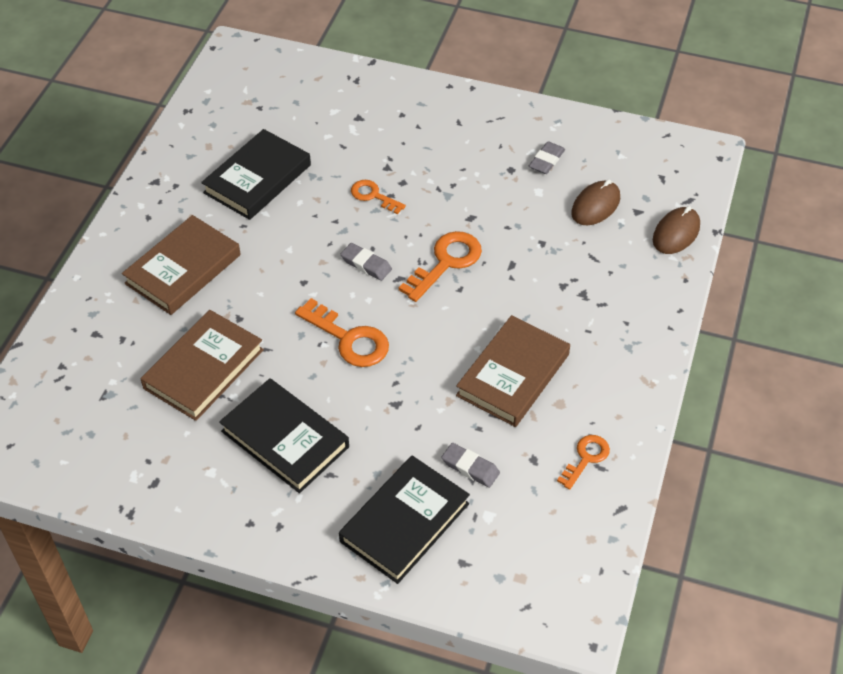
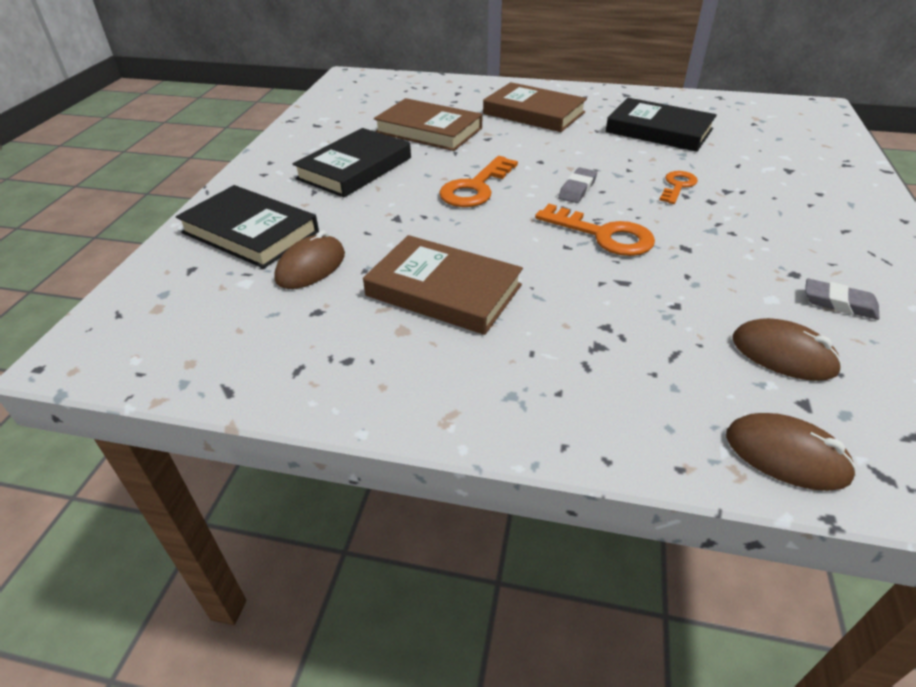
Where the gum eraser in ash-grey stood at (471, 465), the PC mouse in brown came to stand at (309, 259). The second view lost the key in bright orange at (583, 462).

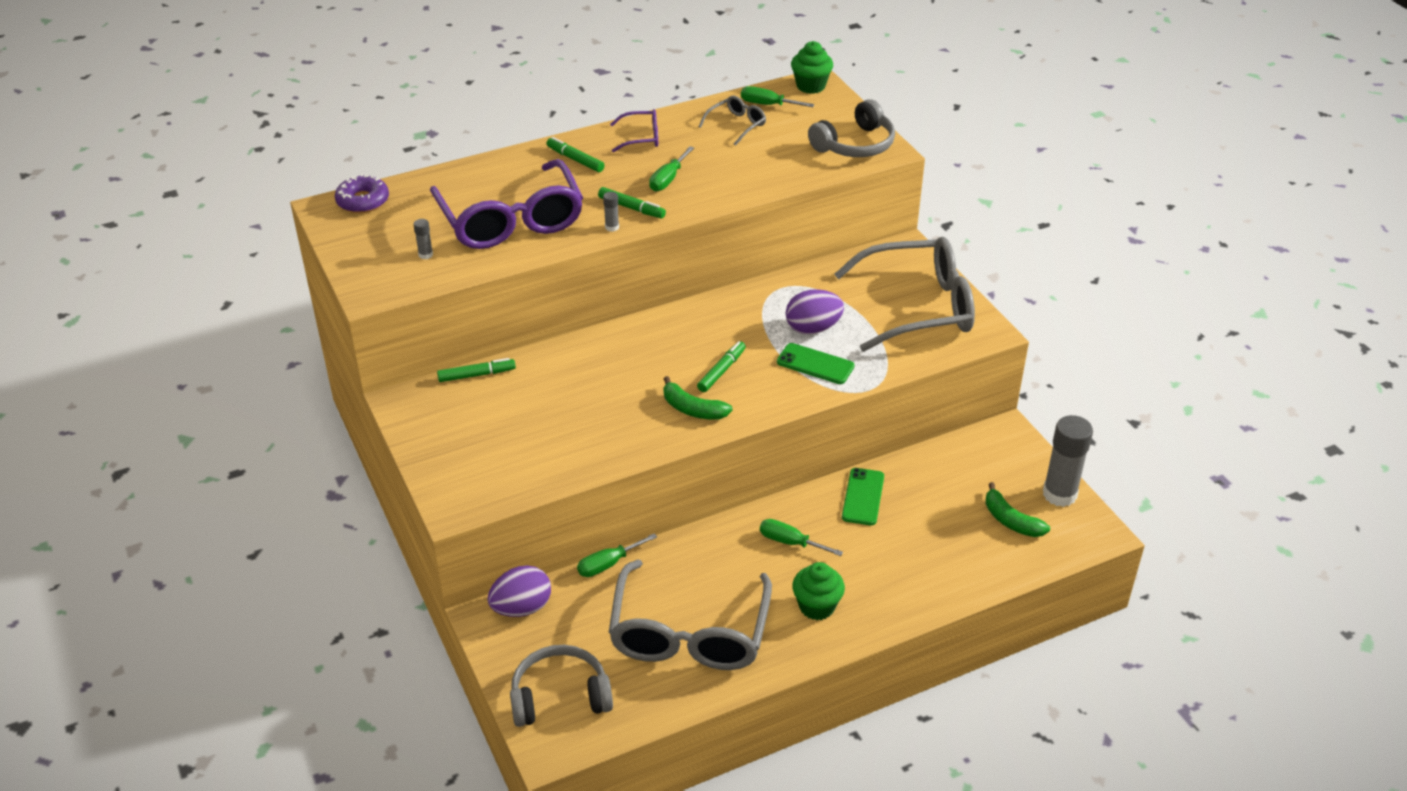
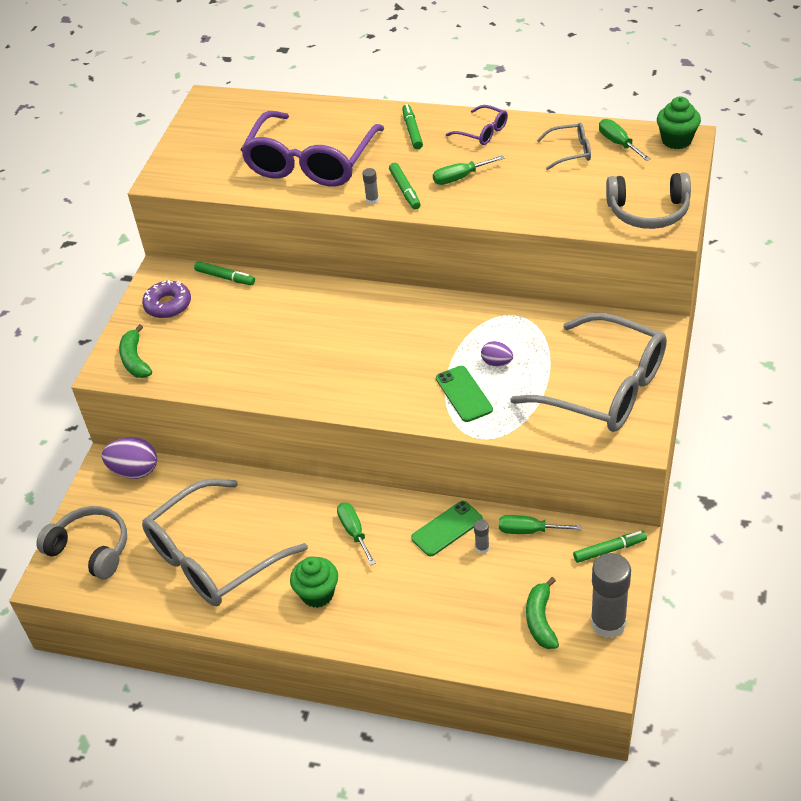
The toy banana in emerald ended up elsewhere, having gone from (698, 398) to (135, 351). The glazed donut in purple ended up elsewhere, having gone from (362, 193) to (166, 299). The glue stick in ash-grey ended up elsewhere, having gone from (423, 239) to (482, 537). The size of the egg in purple at (815, 311) changed by a factor of 0.58. The hand screwdriver in emerald ended up elsewhere, having gone from (617, 555) to (540, 524). The felt pen in emerald ended up elsewhere, having gone from (721, 366) to (610, 547).

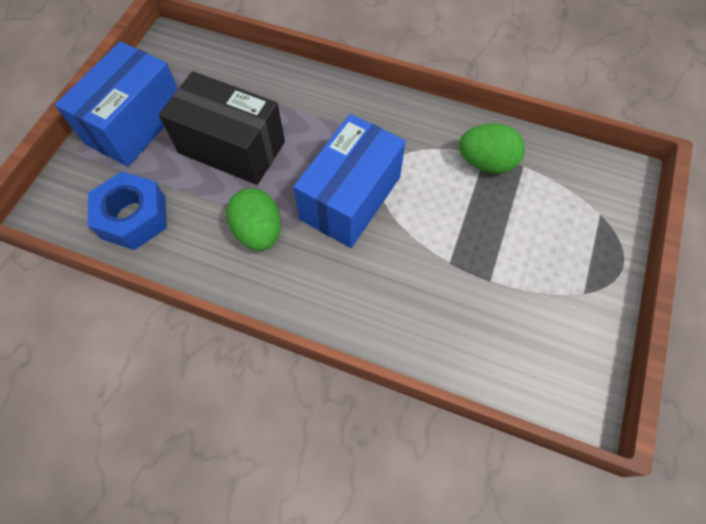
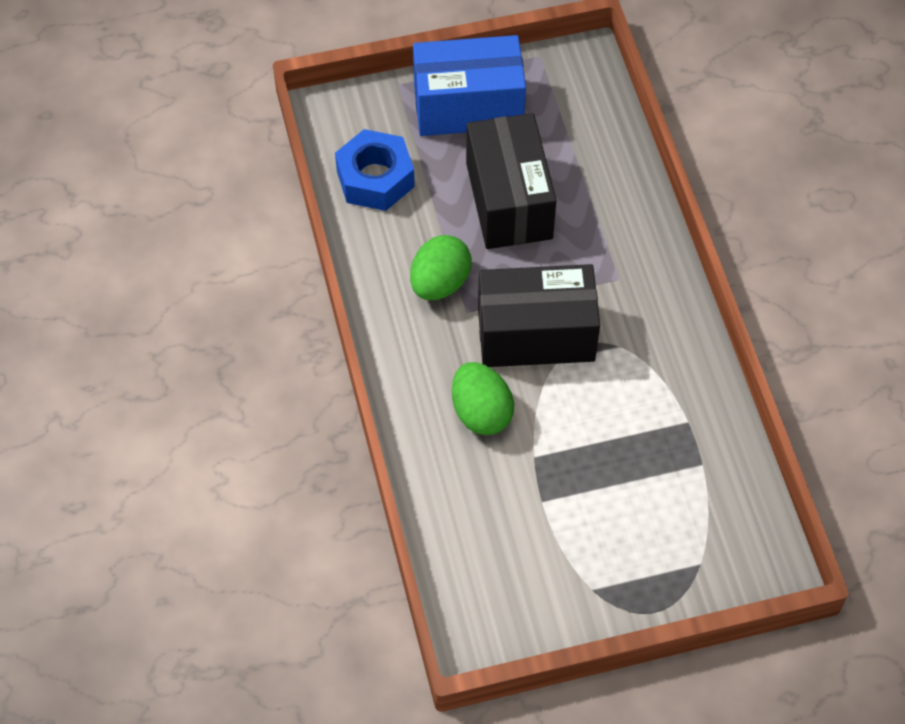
The egg in emerald ended up elsewhere, having gone from (492, 148) to (483, 398). What was the parcel in royal blue at (349, 181) turned into the parcel in ebony at (539, 315).

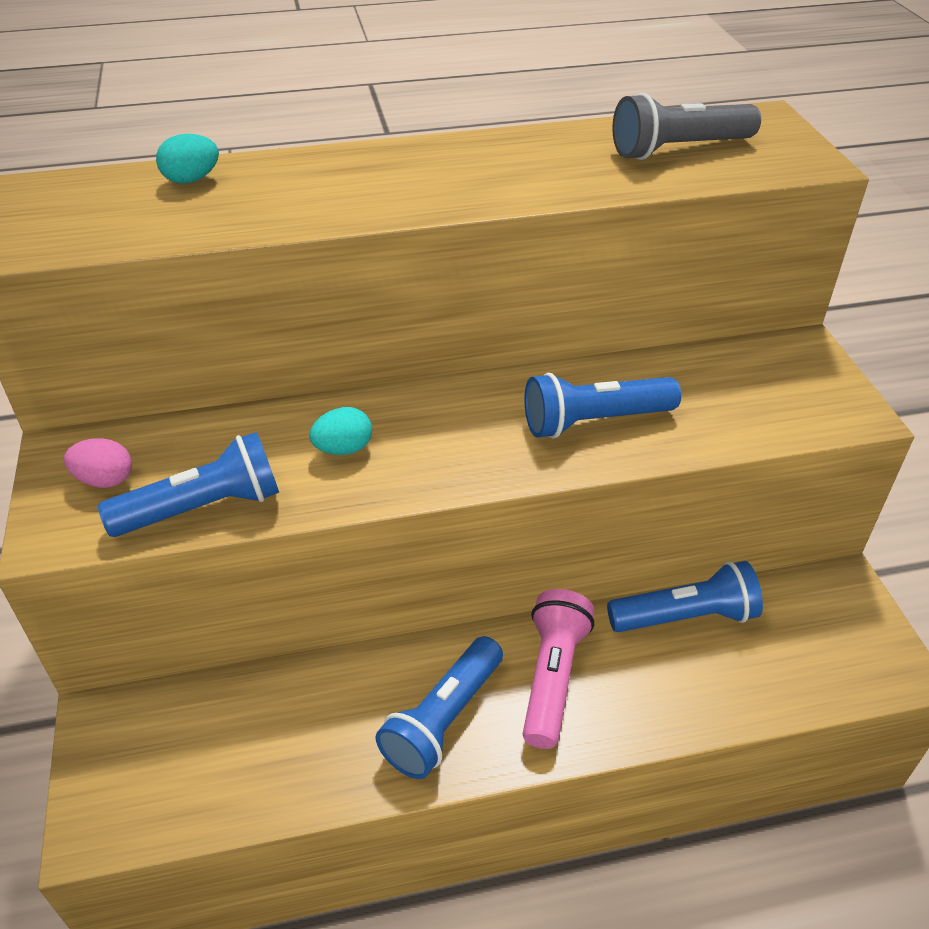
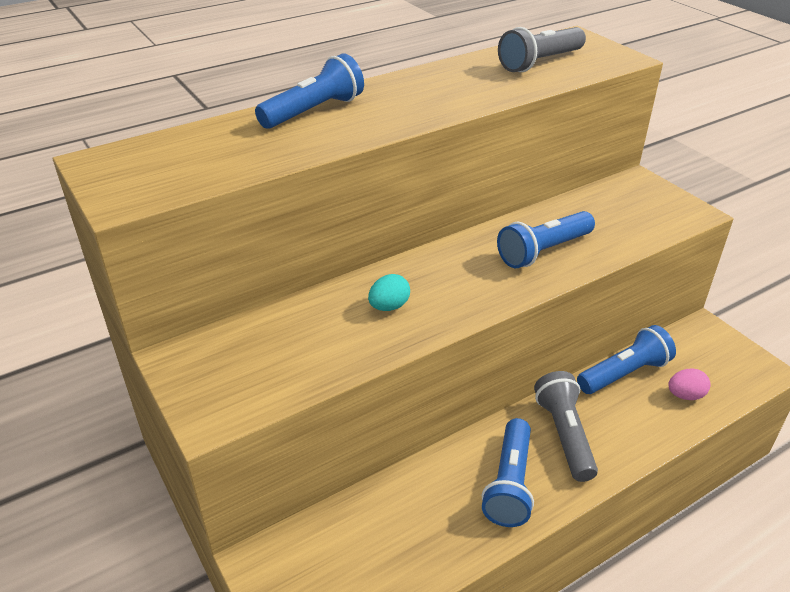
The torch in royal blue ended up elsewhere, having gone from (188, 484) to (309, 91). What was the torch in rosy at (558, 669) turned into the torch in ash-grey at (566, 426). The egg in rosy ended up elsewhere, having gone from (98, 463) to (689, 384). The second view lost the egg in aqua at (187, 159).

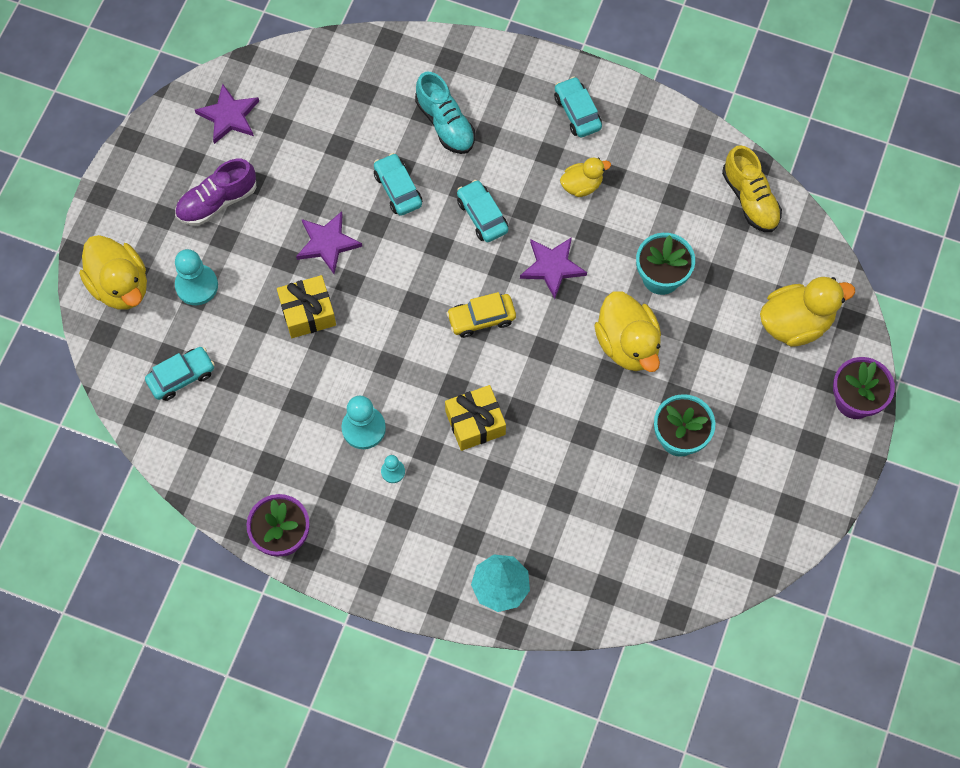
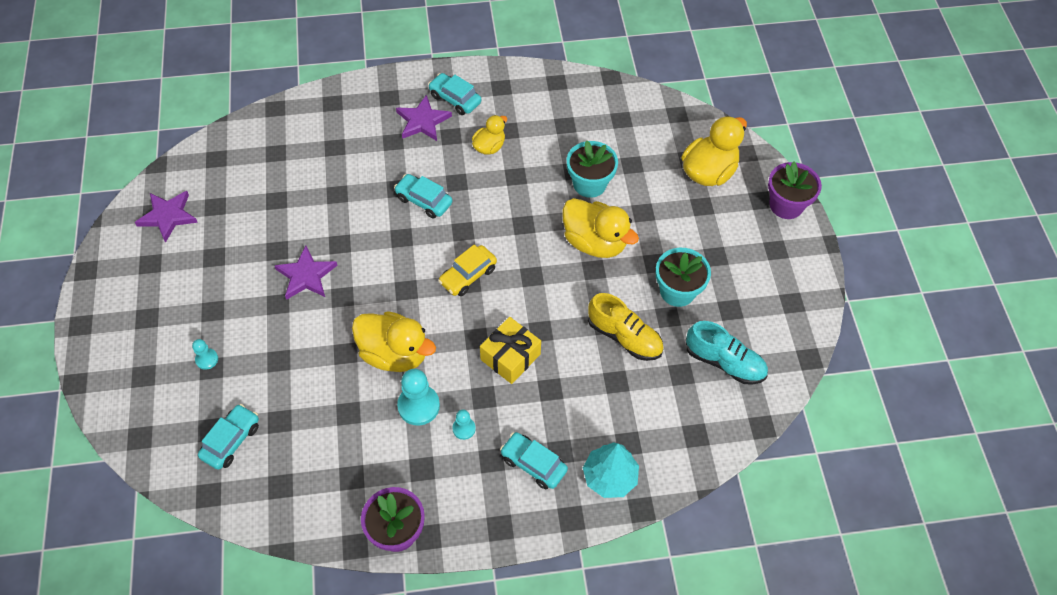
The size of the chess pawn in aqua at (196, 277) changed by a factor of 0.54. The toy duck in golden ended up elsewhere, having gone from (113, 272) to (394, 341). The five-pointed star in purple ended up elsewhere, having gone from (553, 268) to (424, 118). The automobile in aqua ended up elsewhere, having gone from (398, 184) to (534, 460). The shoe in golden ended up elsewhere, having gone from (752, 188) to (626, 327). The shoe in aqua ended up elsewhere, having gone from (445, 113) to (727, 353). The second view lost the shoe in purple at (215, 192). The second view lost the gift in golden at (306, 306).

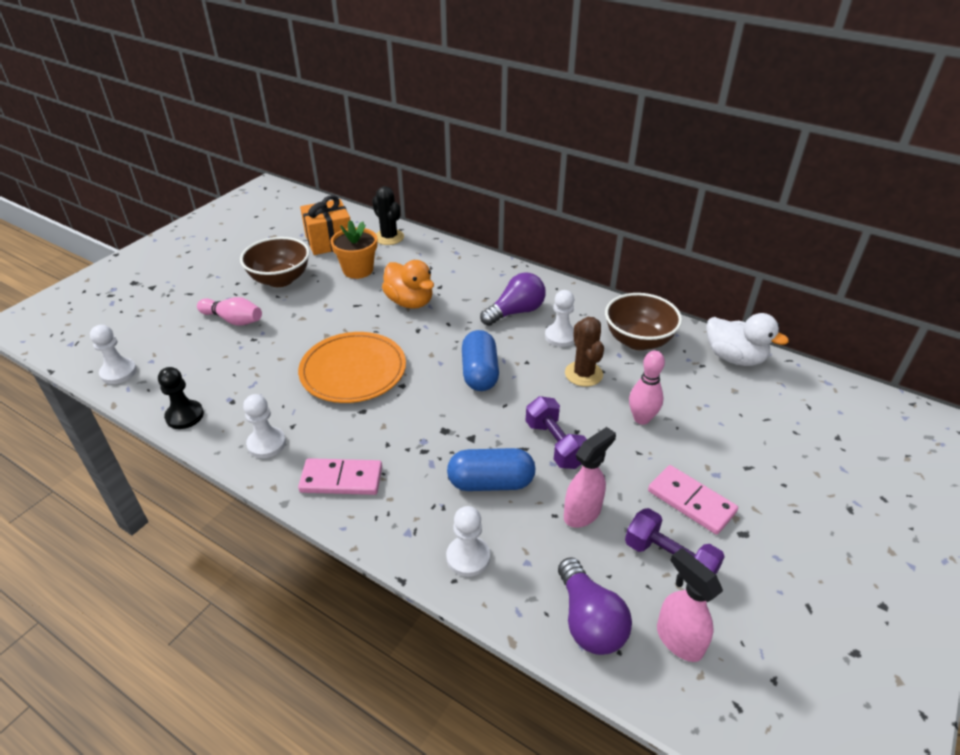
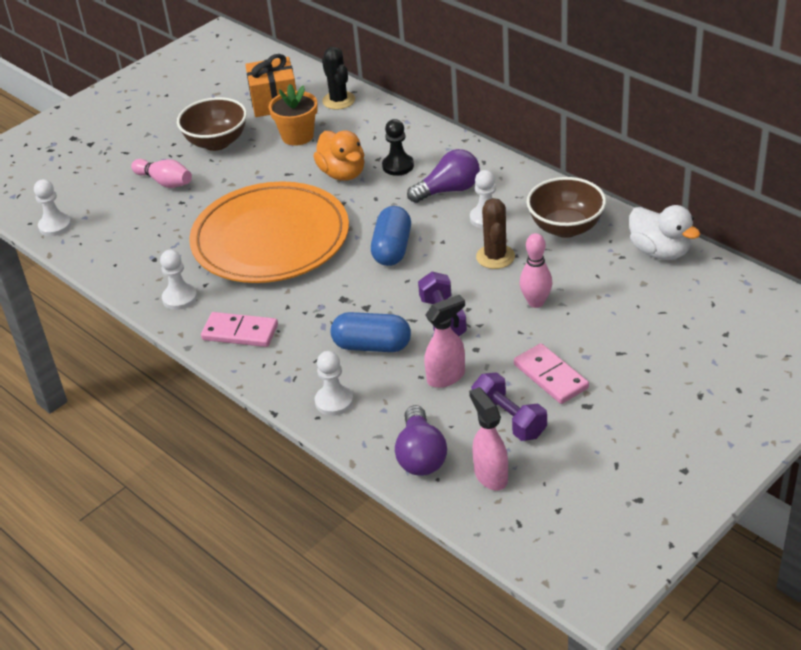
The size of the plate in bright orange at (352, 367) changed by a factor of 1.52. The chess pawn in ebony ended up elsewhere, having gone from (181, 398) to (398, 147).

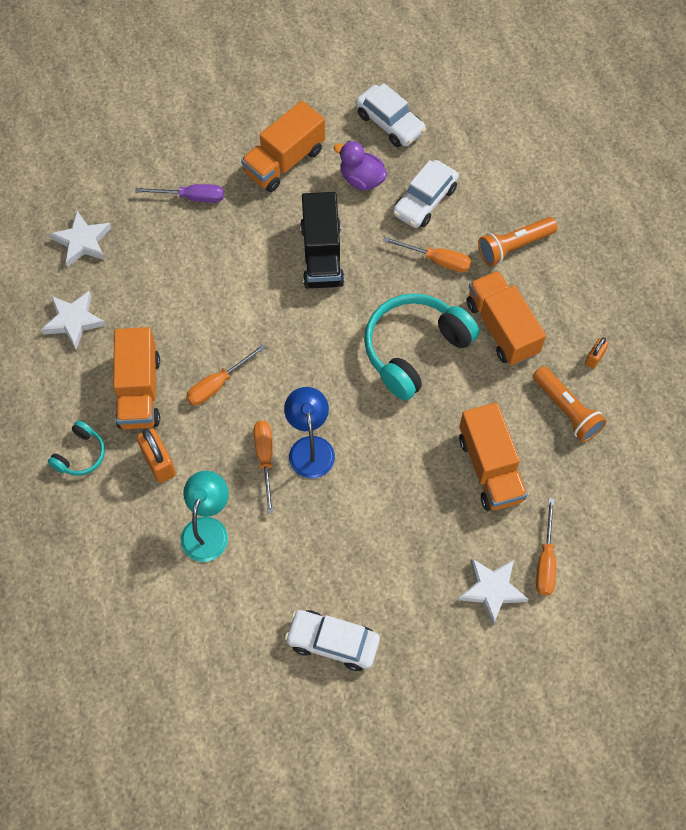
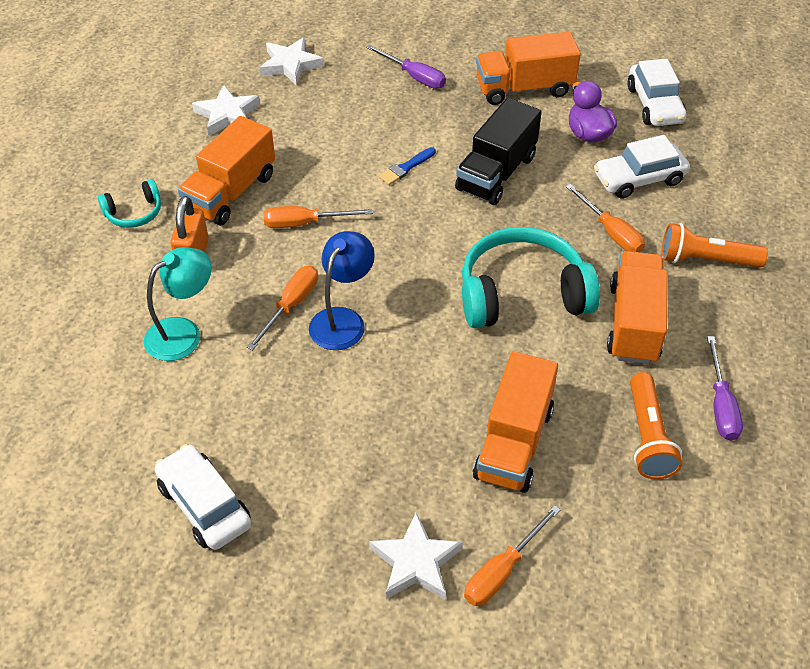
The second view gained the brush in royal blue at (407, 166). Where the small lock in bright orange stood at (597, 353), the hand screwdriver in purple came to stand at (725, 388).

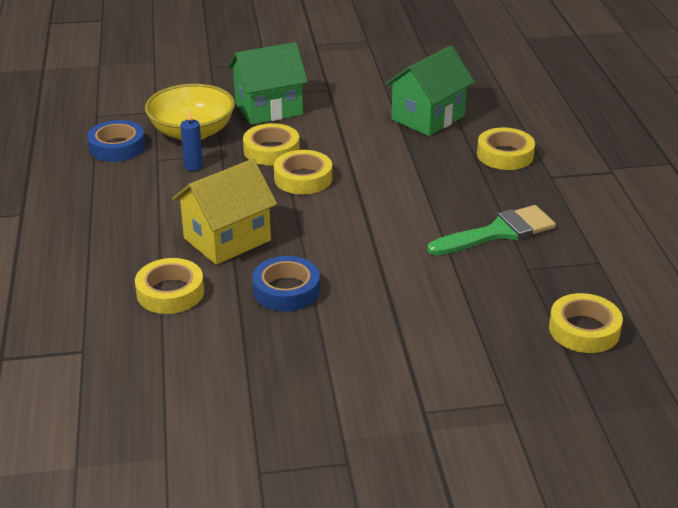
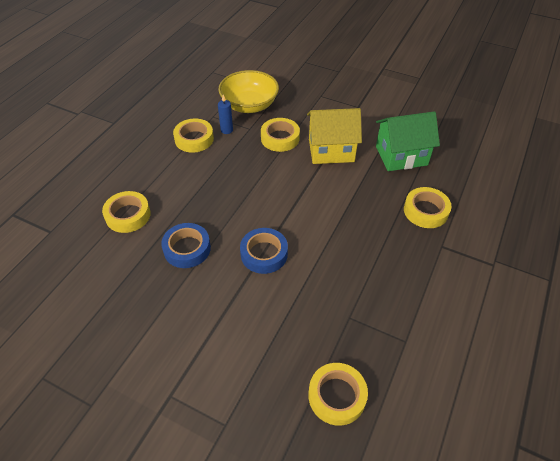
The sticky tape in golden ended up elsewhere, having gone from (303, 172) to (193, 136). The sticky tape in royal blue ended up elsewhere, having gone from (116, 141) to (264, 251). The toy house in golden ended up elsewhere, having gone from (224, 212) to (334, 136). The second view lost the toy house in emerald at (268, 83). The second view lost the brush in emerald at (491, 230).

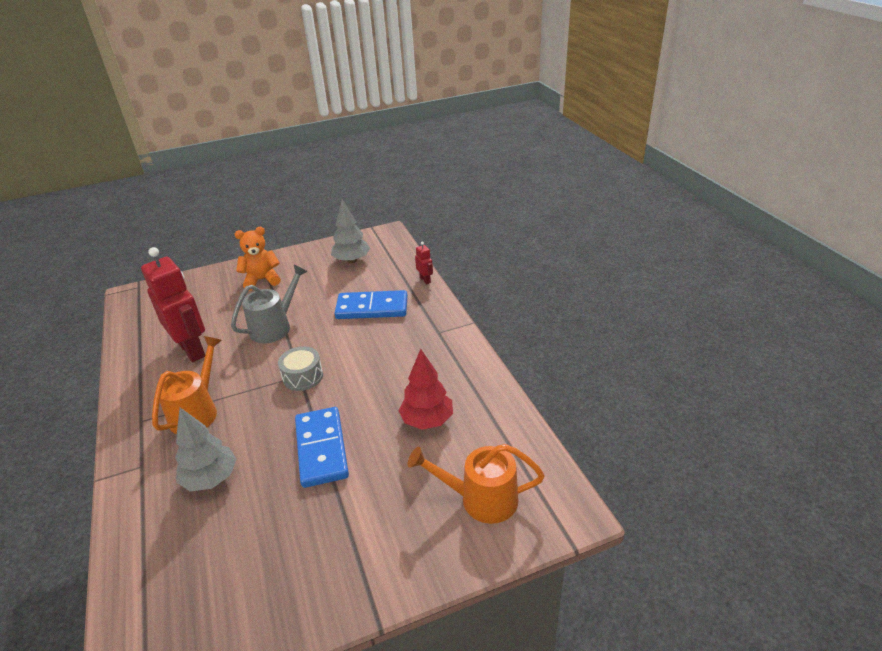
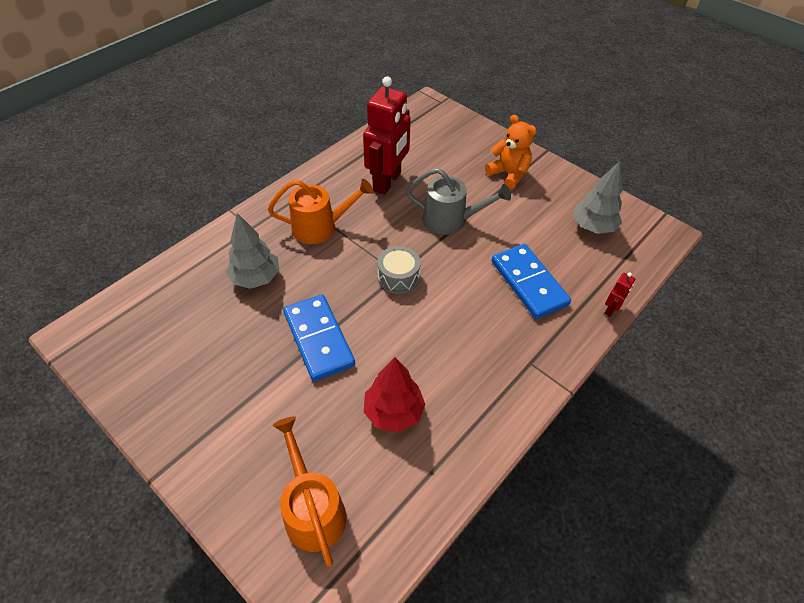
The domino in royal blue at (322, 447) ended up facing another way, 75 degrees counterclockwise from before.

